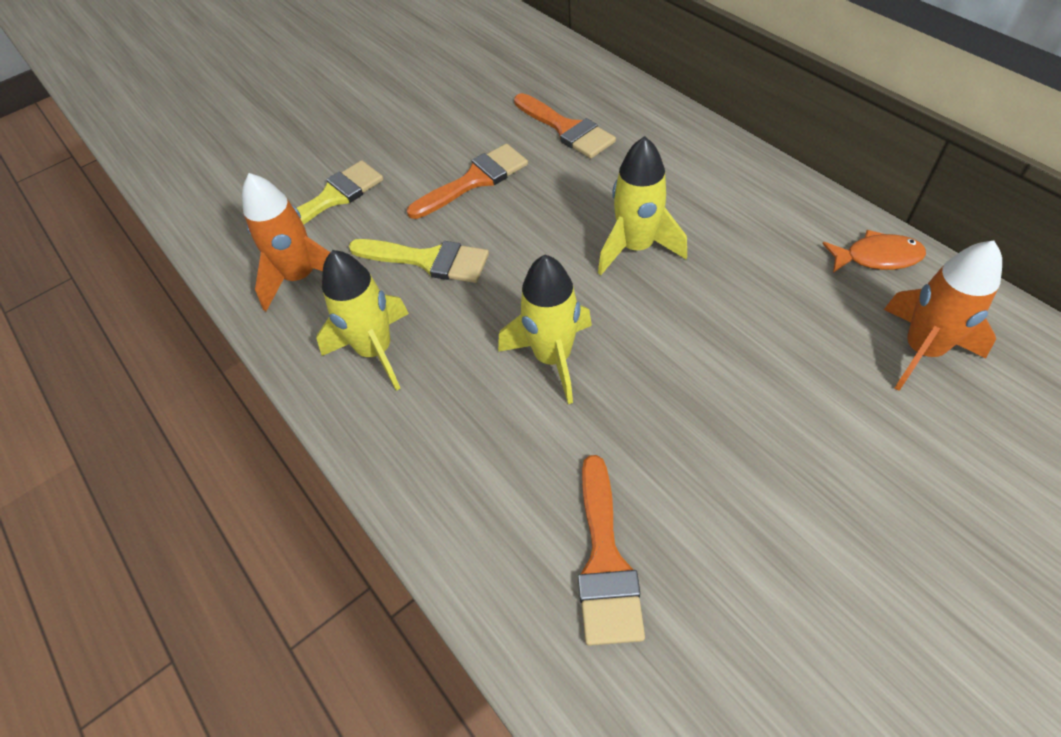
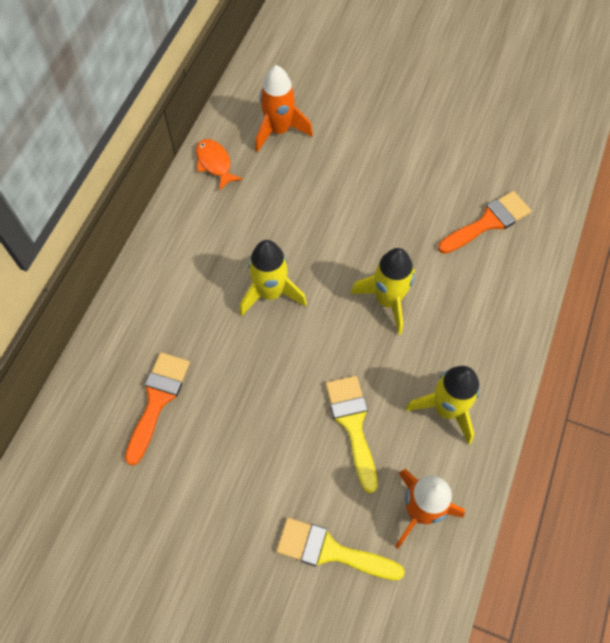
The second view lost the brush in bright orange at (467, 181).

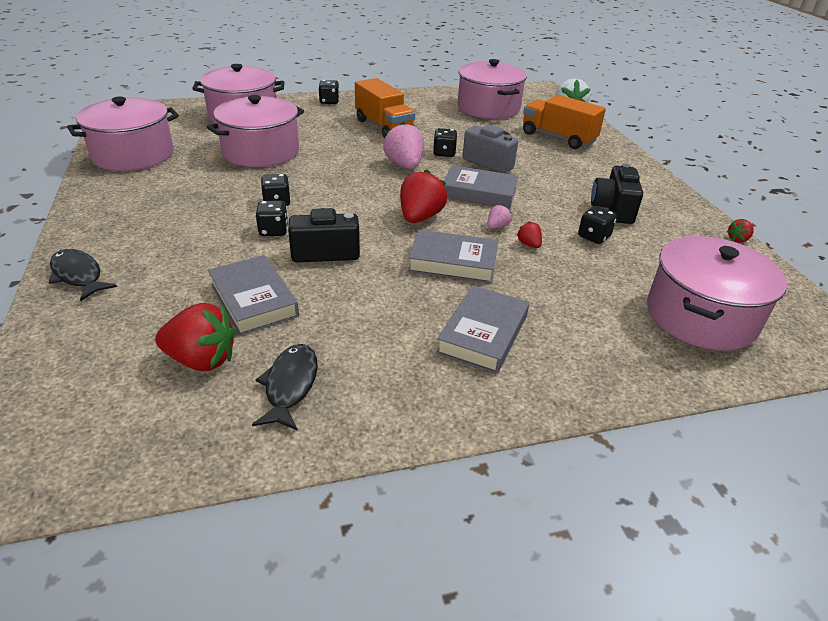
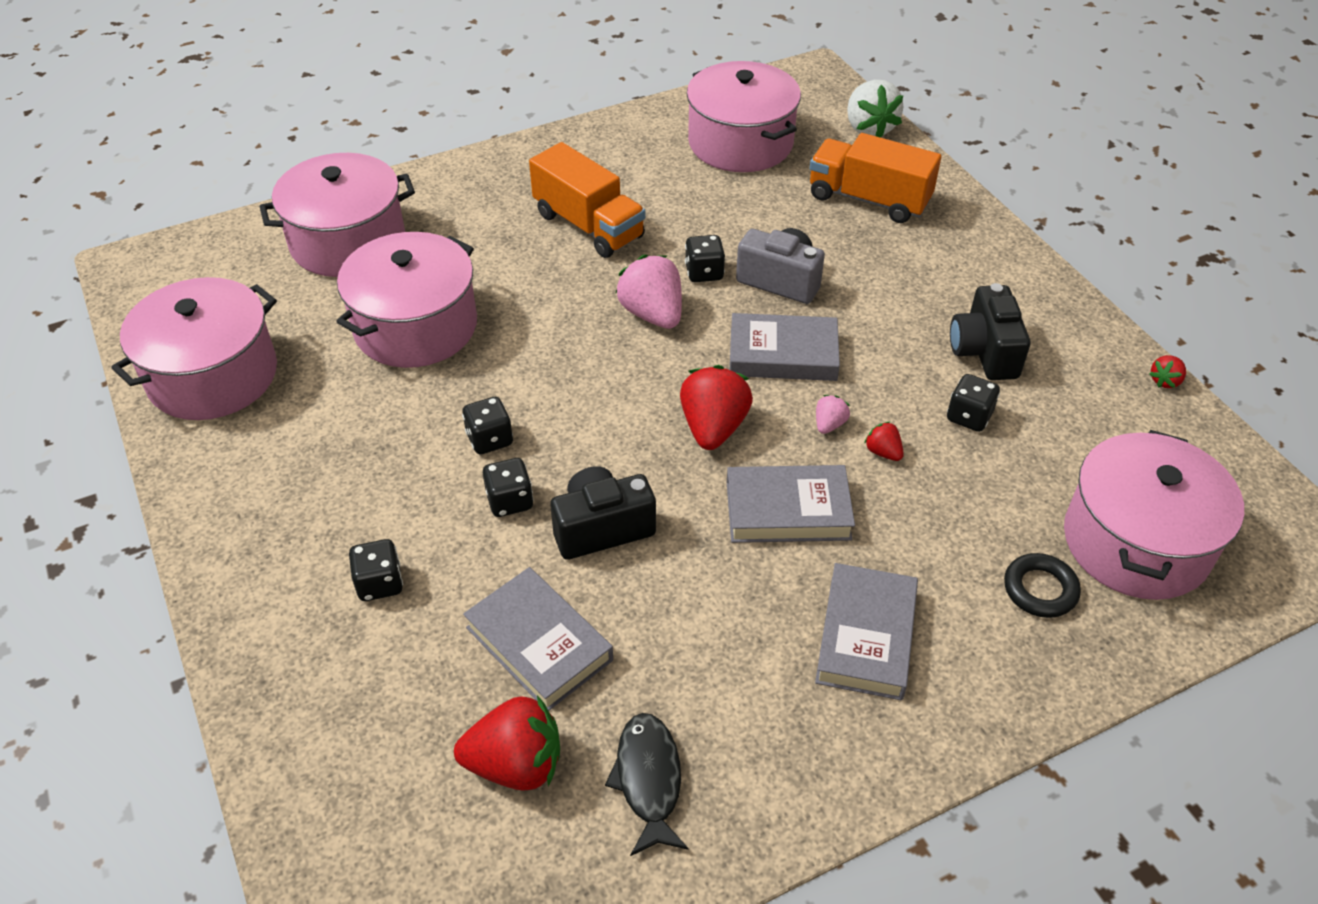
The dice in ebony ended up elsewhere, having gone from (329, 92) to (376, 570). The second view gained the torus in ebony at (1042, 585). The second view lost the fish in ebony at (83, 275).

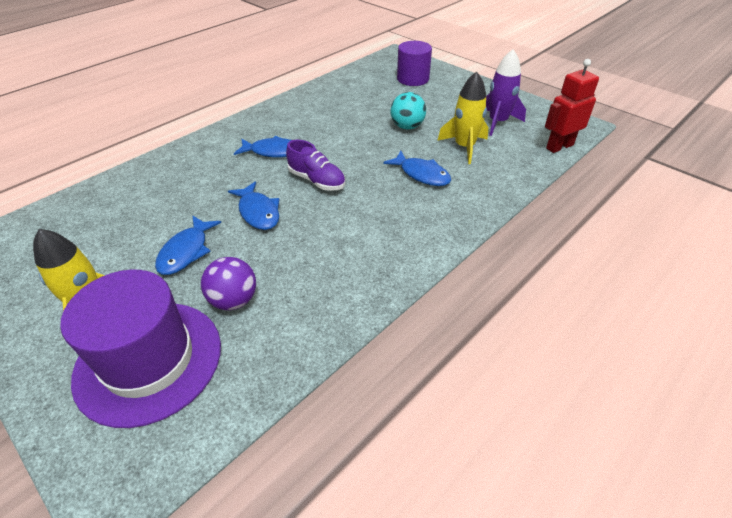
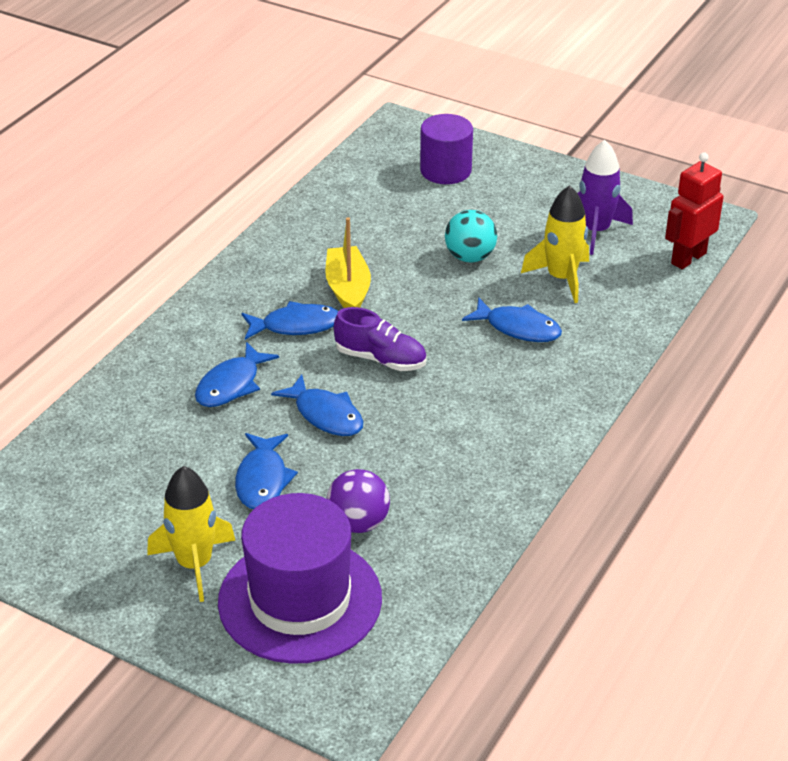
The second view gained the fish in royal blue at (237, 374). The second view gained the boat in golden at (348, 262).

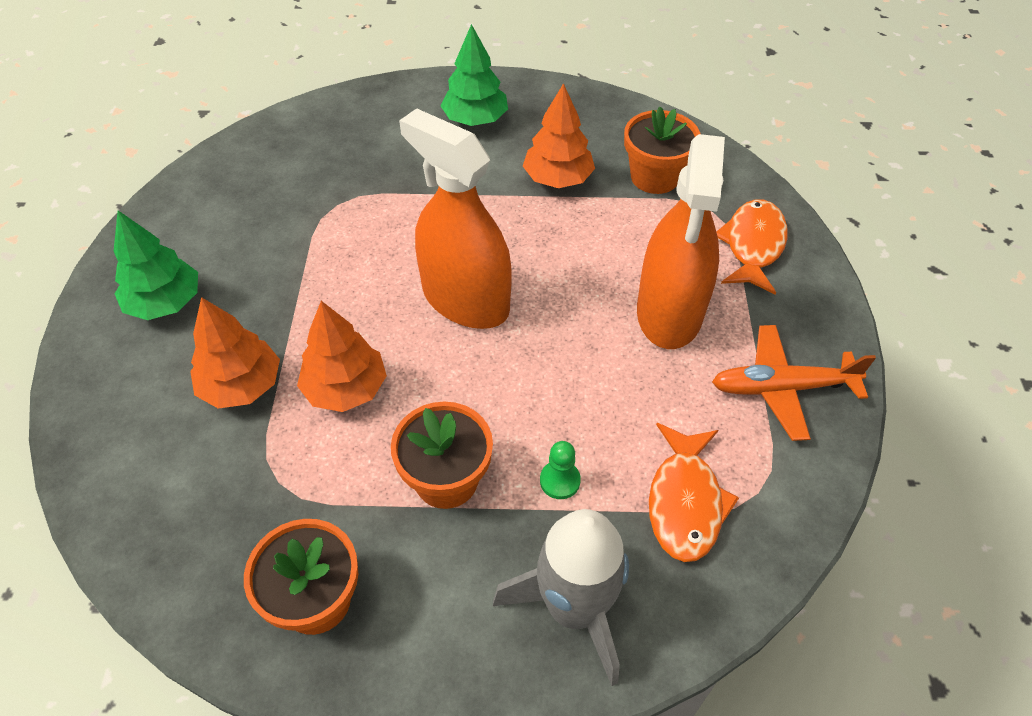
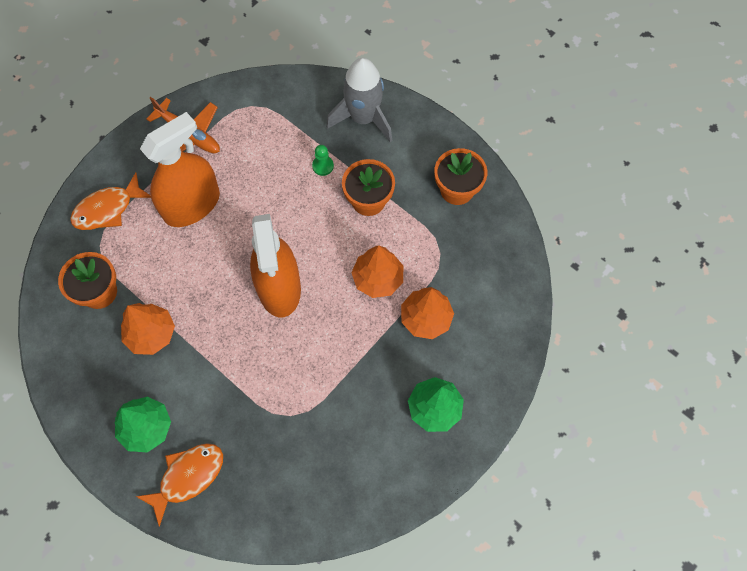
The fish in bright orange ended up elsewhere, having gone from (694, 492) to (179, 485).

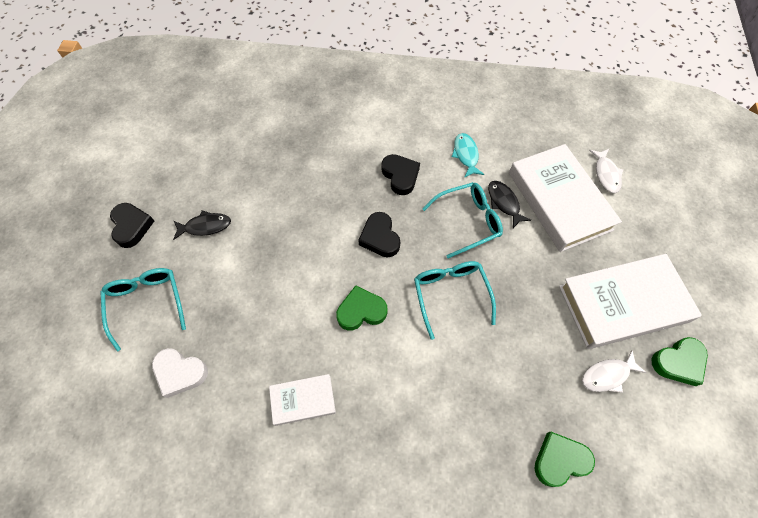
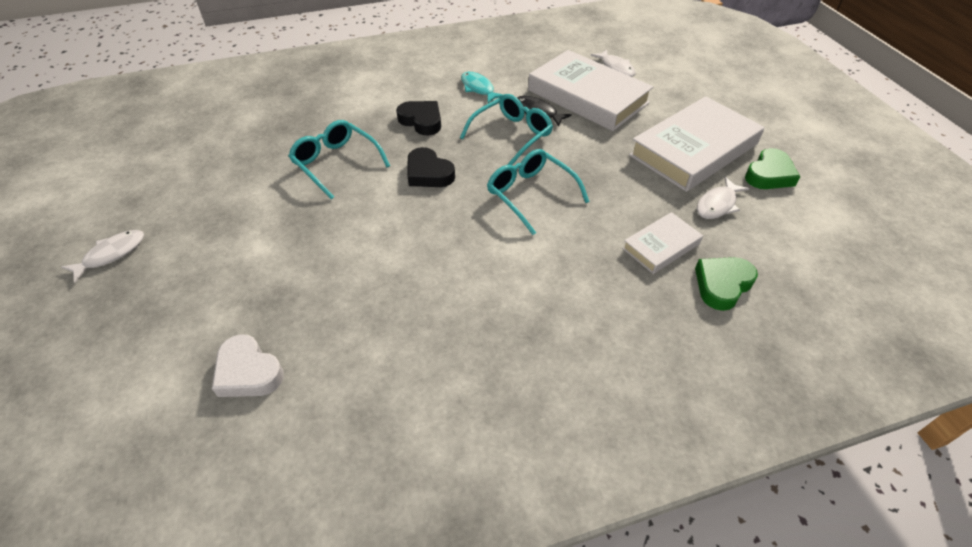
Where the heart shape in ebony stood at (132, 225), the fish in pure white came to stand at (102, 256). The heart shape in pure white at (180, 373) ended up facing another way, 45 degrees clockwise from before. The spectacles in aqua ended up elsewhere, having gone from (143, 309) to (339, 160). The book in pure white ended up elsewhere, having gone from (302, 400) to (662, 243). The second view lost the fish in ebony at (202, 225). The second view lost the heart shape in emerald at (362, 308).

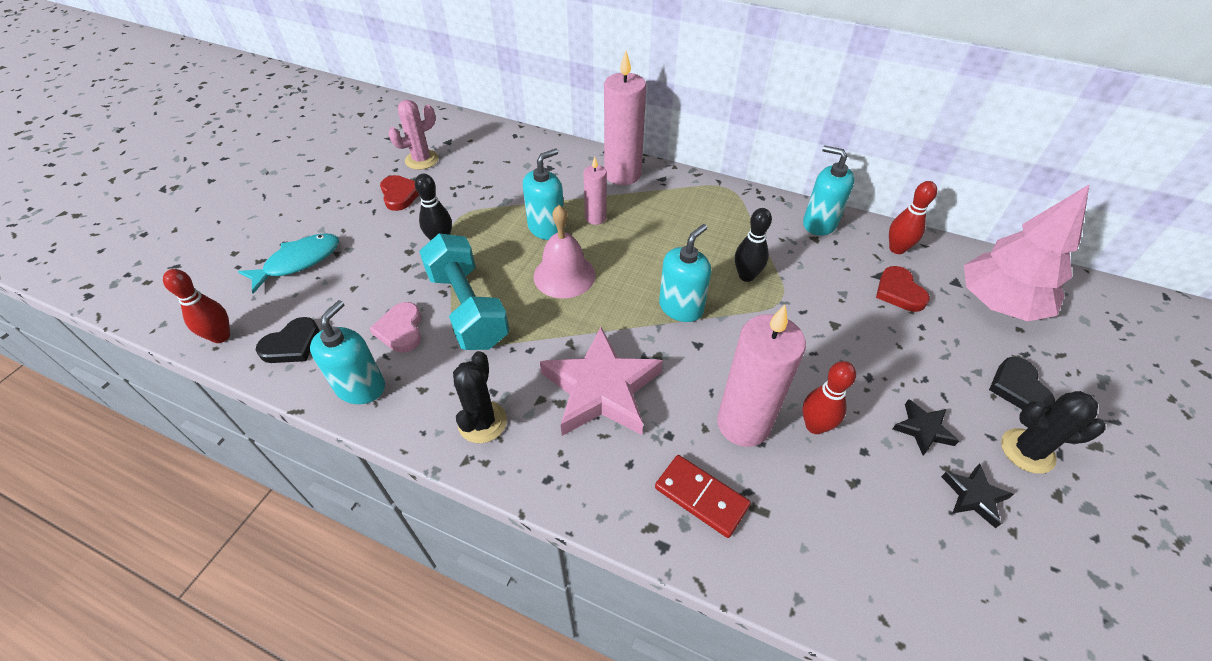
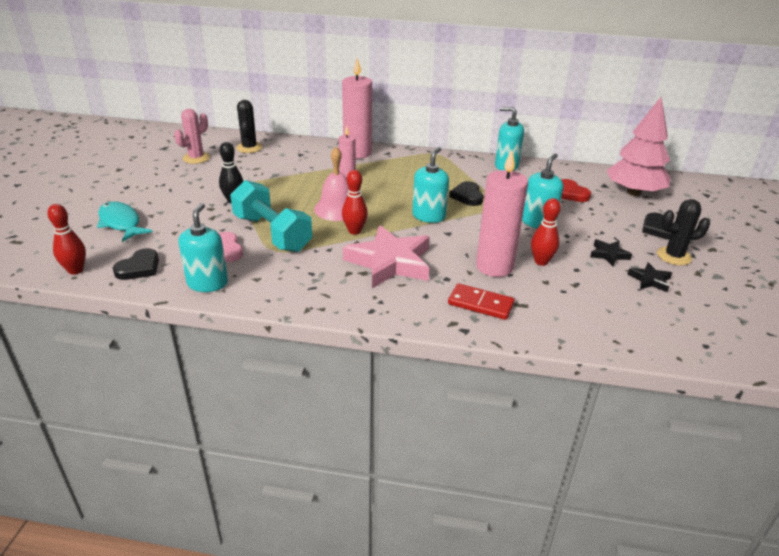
The fish in aqua at (288, 263) ended up facing another way, 75 degrees counterclockwise from before. The cactus in ebony ended up elsewhere, having gone from (480, 397) to (249, 126). The bowling pin in red ended up elsewhere, having gone from (913, 217) to (355, 202). Where the bowling pin in ebony stood at (753, 245), the heart shape in ebony came to stand at (466, 193). The soap pump in aqua ended up elsewhere, having gone from (543, 194) to (542, 191). The second view lost the heart shape in red at (399, 193).

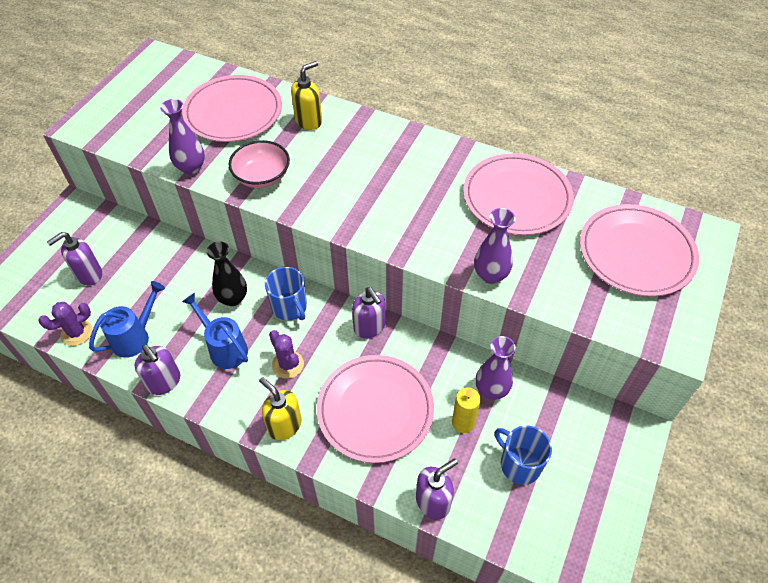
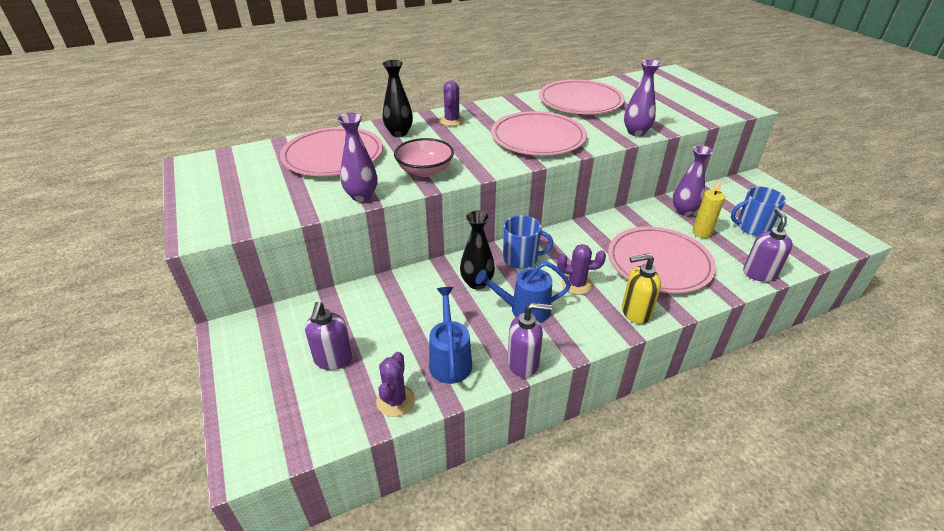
Where the soap pump in golden stood at (306, 95), the tall vase in ebony came to stand at (398, 98). The second view gained the cactus in purple at (452, 103). The plate in rosy ended up elsewhere, having gone from (639, 250) to (539, 133). The second view lost the soap pump in purple at (368, 313).

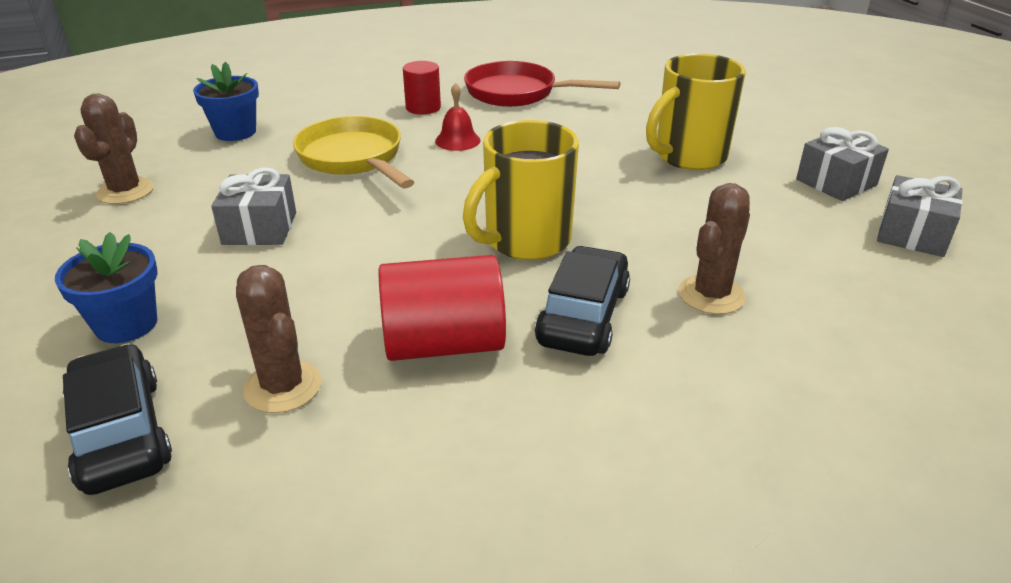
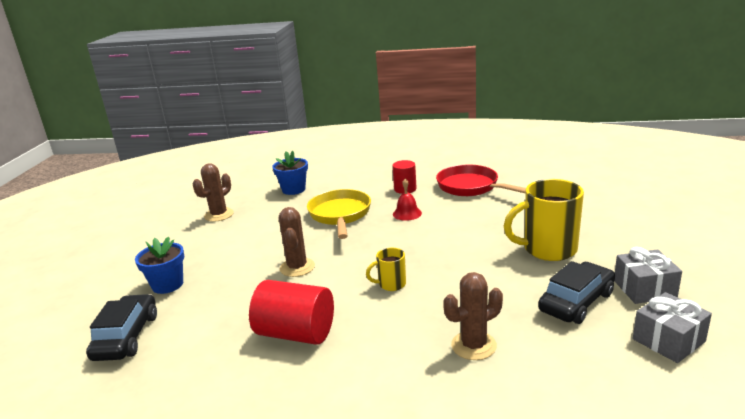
The cactus in brown ended up elsewhere, having gone from (278, 339) to (297, 242). The size of the mug in golden at (521, 190) changed by a factor of 0.50. The automobile in ebony ended up elsewhere, having gone from (582, 301) to (576, 292). The second view lost the gift in ash-grey at (253, 206).

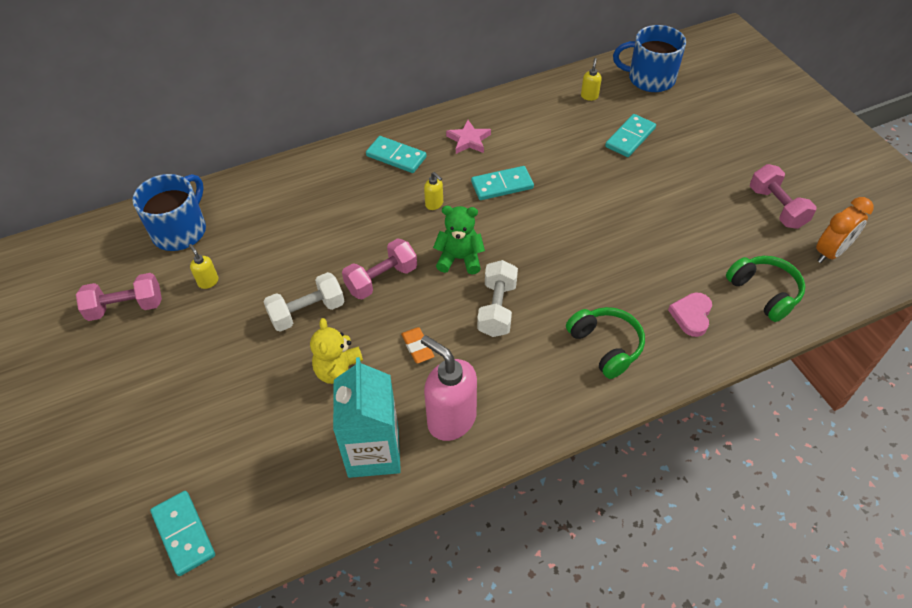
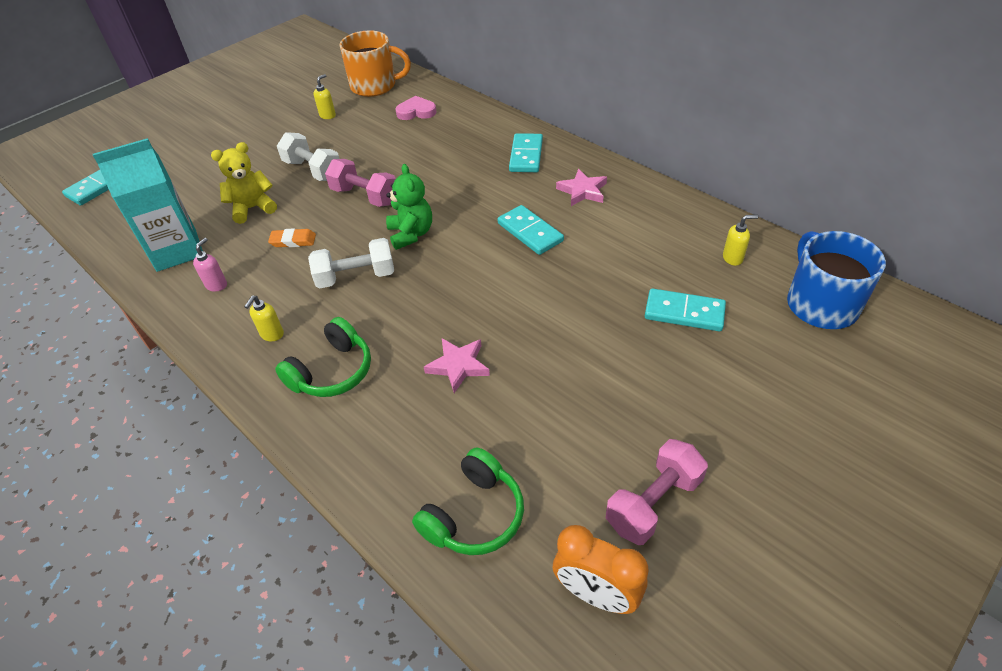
The size of the soap pump in rosy at (449, 388) changed by a factor of 0.45. The soap pump in golden ended up elsewhere, having gone from (433, 191) to (264, 318). The gum eraser in bright orange at (417, 345) ended up facing another way, 45 degrees clockwise from before. What was the mug in royal blue at (169, 212) turned into the mug in bright orange at (375, 63). The heart shape in rosy ended up elsewhere, having gone from (690, 314) to (416, 108). The second view gained the five-pointed star in rosy at (457, 365). The second view lost the dumbbell in rosy at (119, 297).

